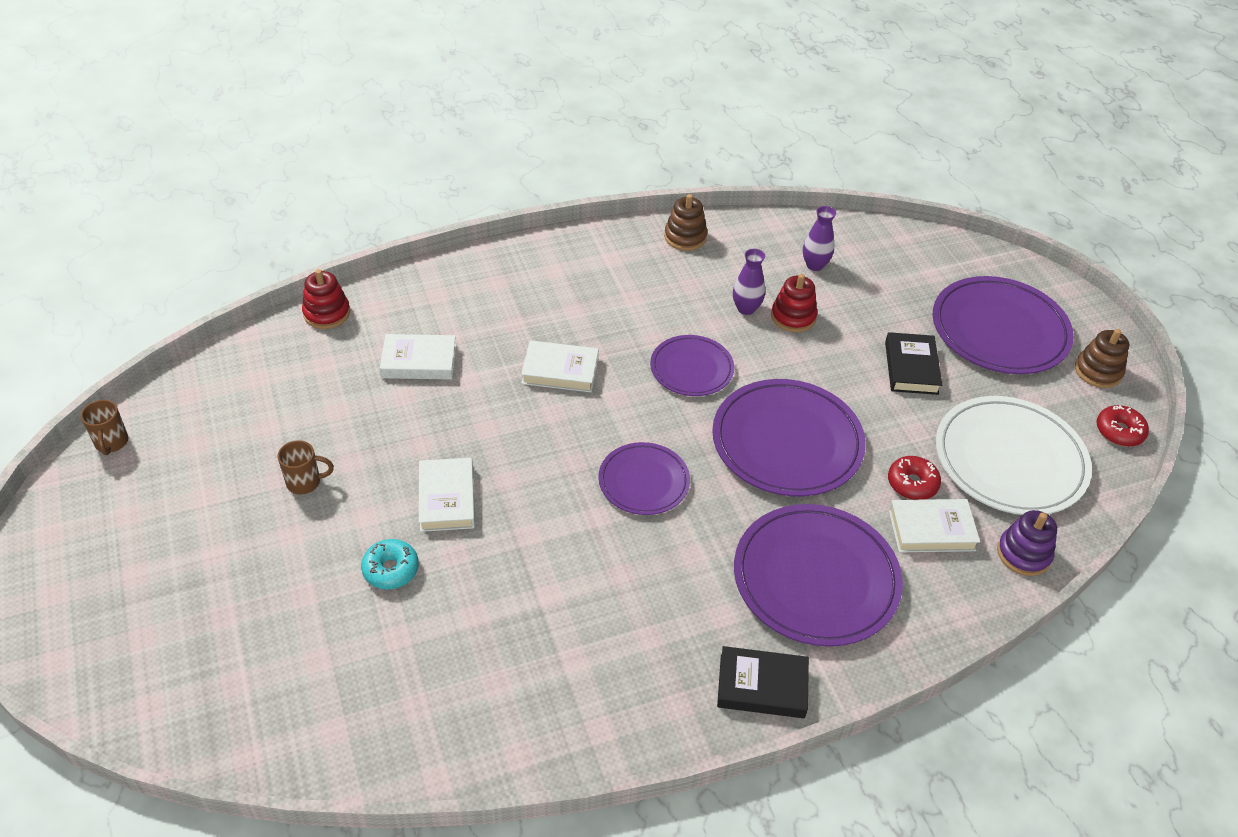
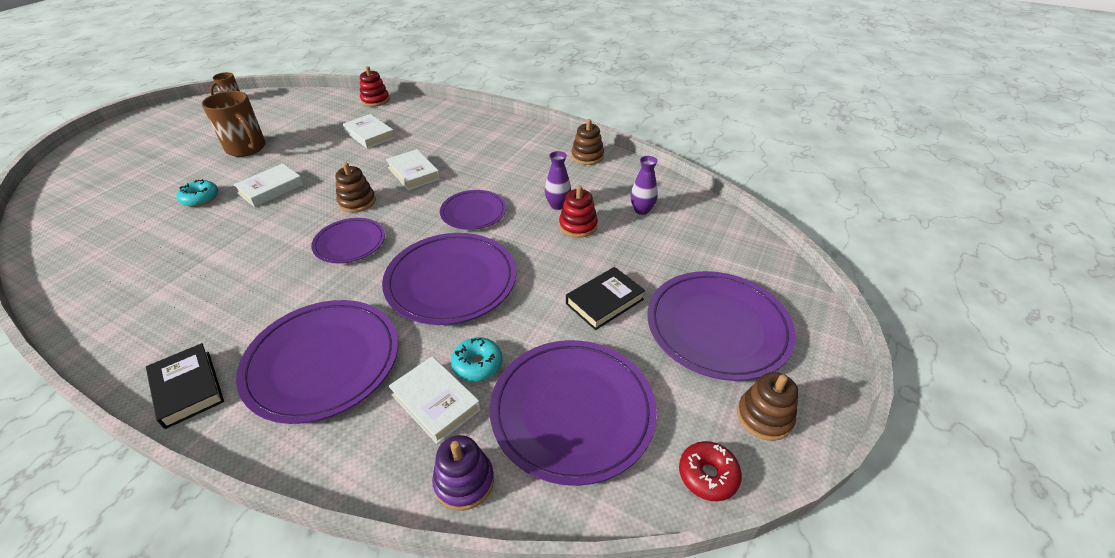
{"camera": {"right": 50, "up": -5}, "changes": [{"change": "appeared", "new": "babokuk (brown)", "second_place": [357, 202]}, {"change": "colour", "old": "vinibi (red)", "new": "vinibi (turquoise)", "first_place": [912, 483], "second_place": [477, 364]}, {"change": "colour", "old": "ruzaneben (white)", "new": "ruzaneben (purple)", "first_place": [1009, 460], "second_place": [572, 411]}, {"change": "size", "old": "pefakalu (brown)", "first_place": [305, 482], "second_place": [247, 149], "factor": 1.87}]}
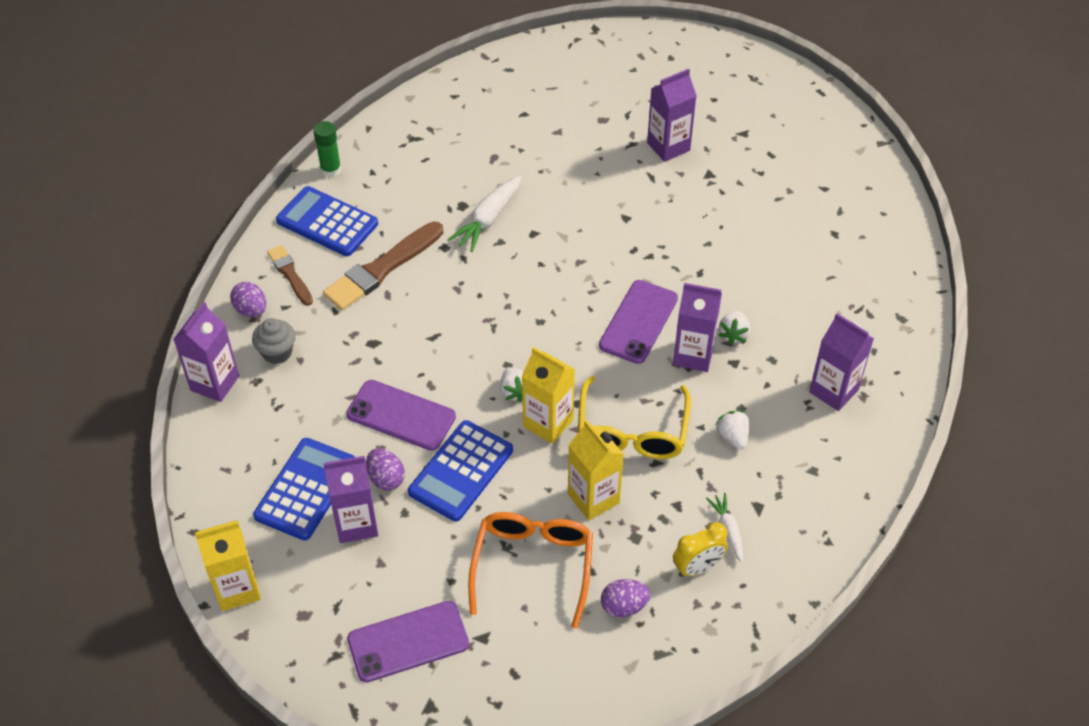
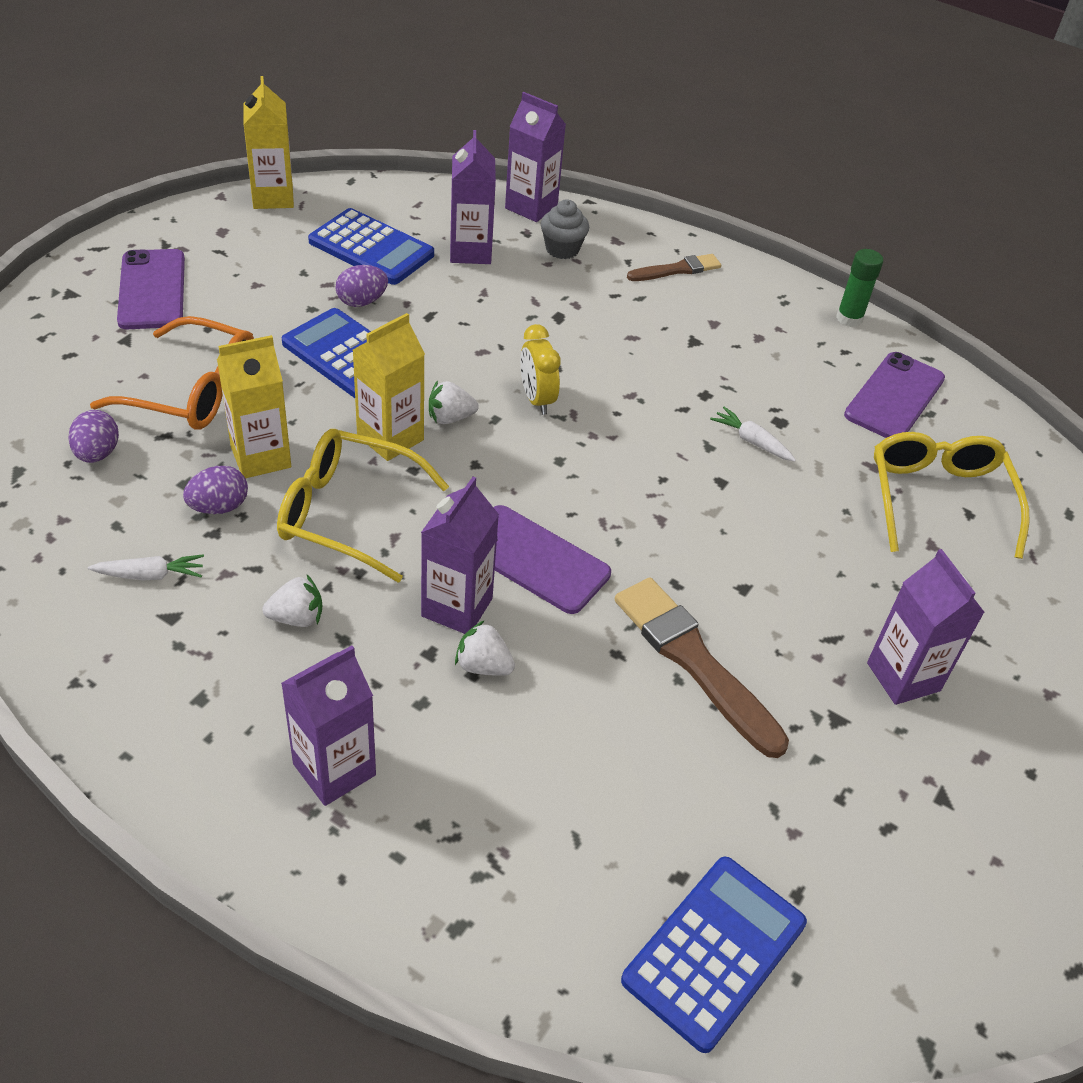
{"camera": {"right": 95, "up": -5}, "changes": [{"change": "appeared", "new": "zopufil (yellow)", "second_place": [938, 499]}, {"change": "relocated", "old": "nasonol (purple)", "first_place": [251, 310], "second_place": [219, 507]}, {"change": "relocated", "old": "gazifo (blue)", "first_place": [327, 222], "second_place": [714, 952]}, {"change": "relocated", "old": "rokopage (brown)", "first_place": [382, 269], "second_place": [694, 662]}, {"change": "relocated", "old": "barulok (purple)", "first_place": [356, 524], "second_place": [470, 251]}, {"change": "relocated", "old": "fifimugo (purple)", "first_place": [401, 415], "second_place": [894, 397]}, {"change": "relocated", "old": "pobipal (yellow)", "first_place": [697, 567], "second_place": [537, 399]}, {"change": "size", "old": "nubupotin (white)", "first_place": [488, 219], "second_place": [752, 441], "factor": 0.61}]}
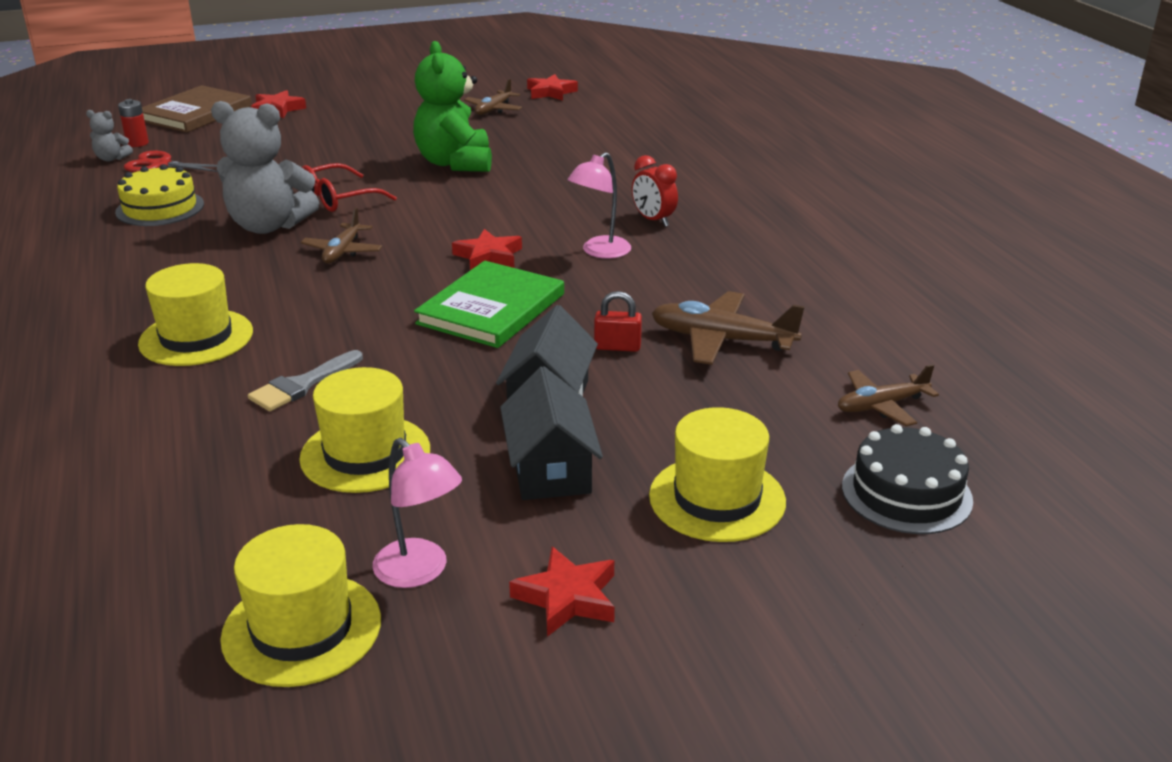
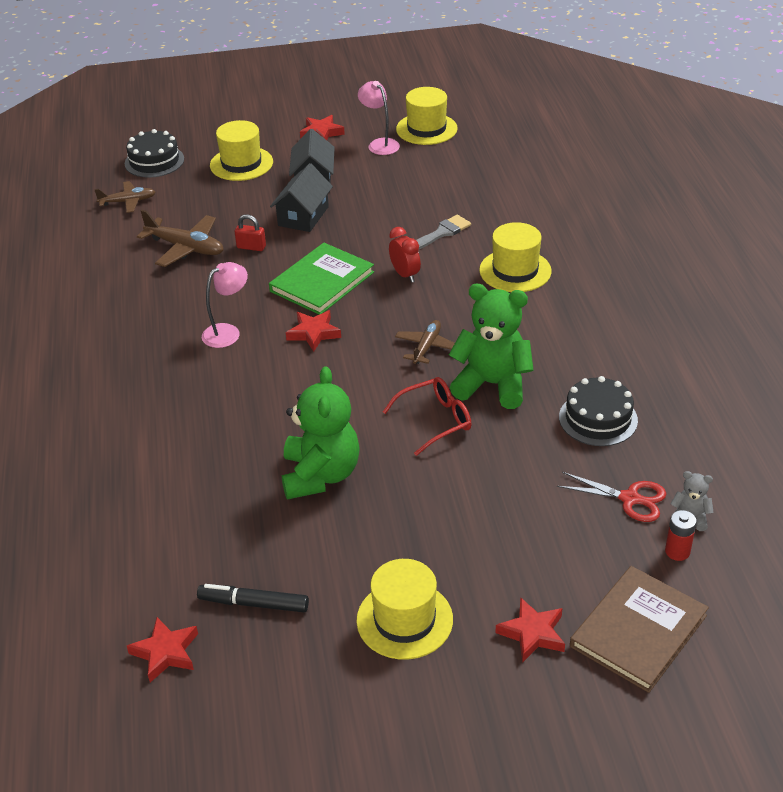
{"camera": {"right": -170, "up": 10}, "changes": [{"change": "relocated", "old": "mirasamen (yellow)", "first_place": [365, 454], "second_place": [404, 620]}, {"change": "relocated", "old": "pobipal (red)", "first_place": [653, 220], "second_place": [405, 275]}, {"change": "exchanged", "old": "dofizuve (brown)", "new": "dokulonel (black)", "first_place": [493, 109], "second_place": [254, 604]}, {"change": "colour", "old": "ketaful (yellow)", "new": "ketaful (black)", "first_place": [160, 208], "second_place": [598, 418]}, {"change": "colour", "old": "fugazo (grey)", "new": "fugazo (green)", "first_place": [269, 226], "second_place": [492, 384]}]}
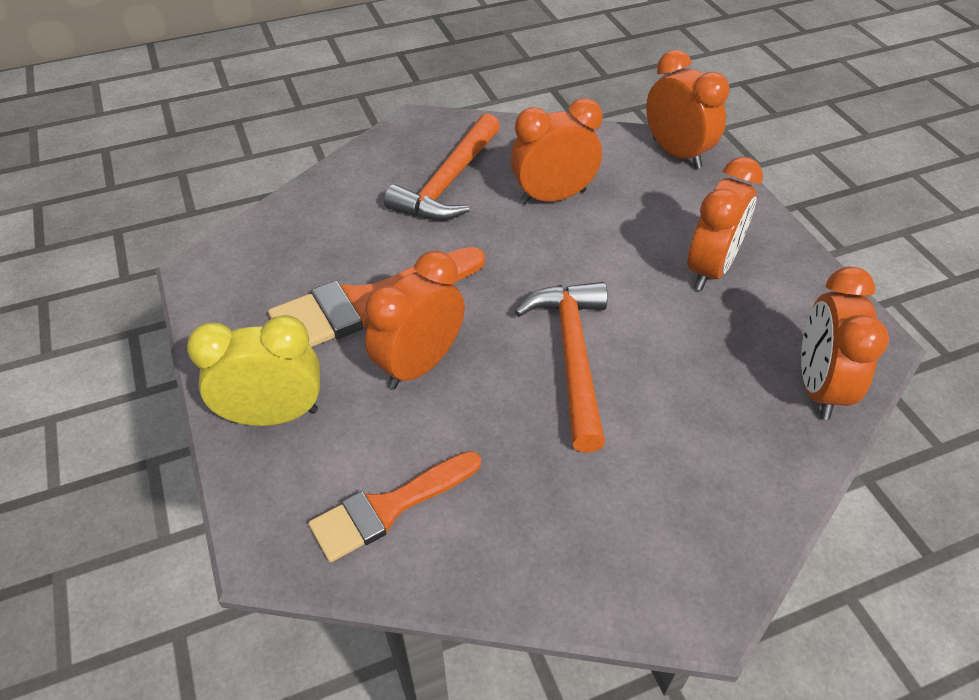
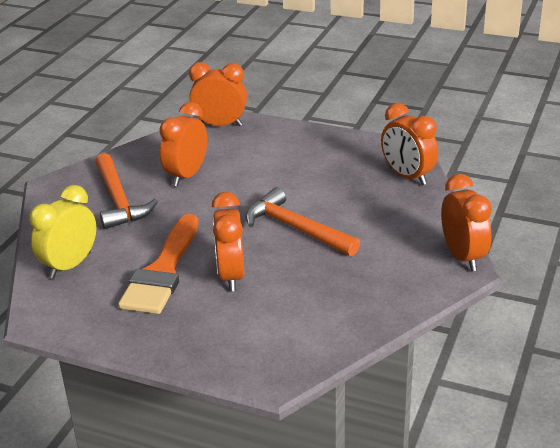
{"camera": {"right": -45, "up": -15}, "changes": [{"change": "missing", "old": "rokopage (orange)", "first_place": [389, 508]}, {"change": "relocated", "old": "pobipal (yellow)", "first_place": [273, 415], "second_place": [70, 265]}, {"change": "relocated", "old": "pobipal (orange)", "first_place": [710, 269], "second_place": [463, 256]}]}
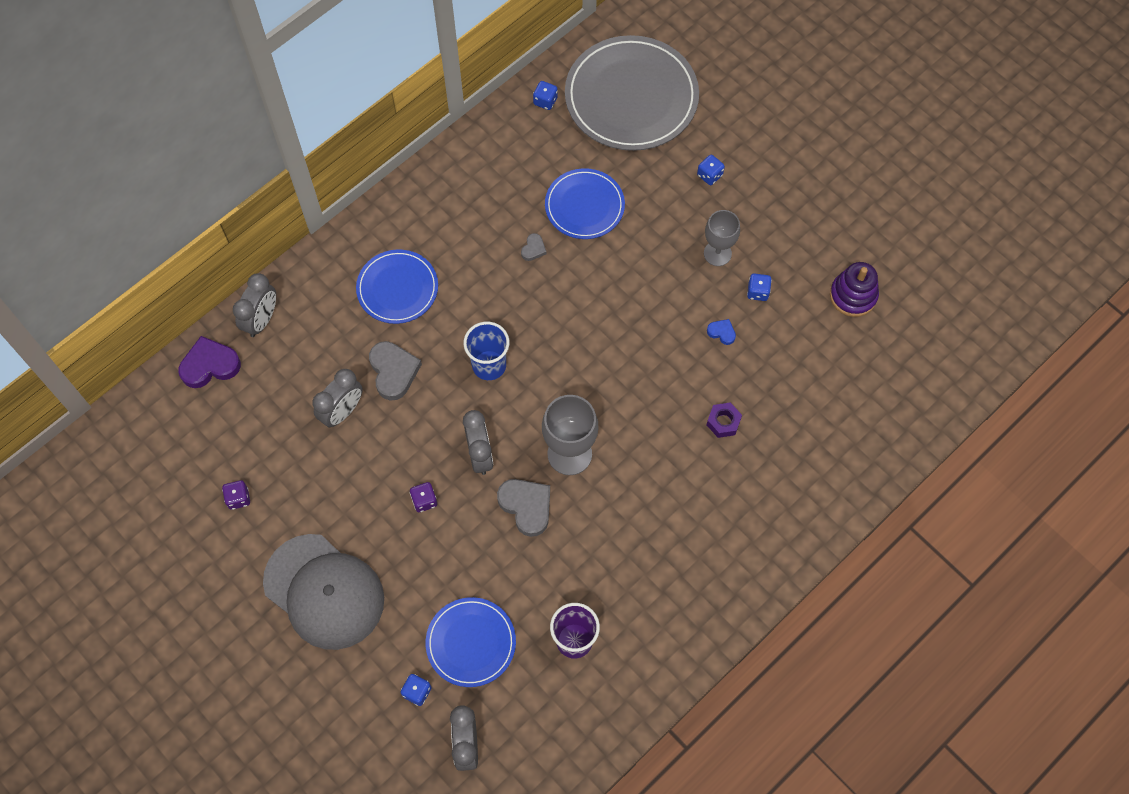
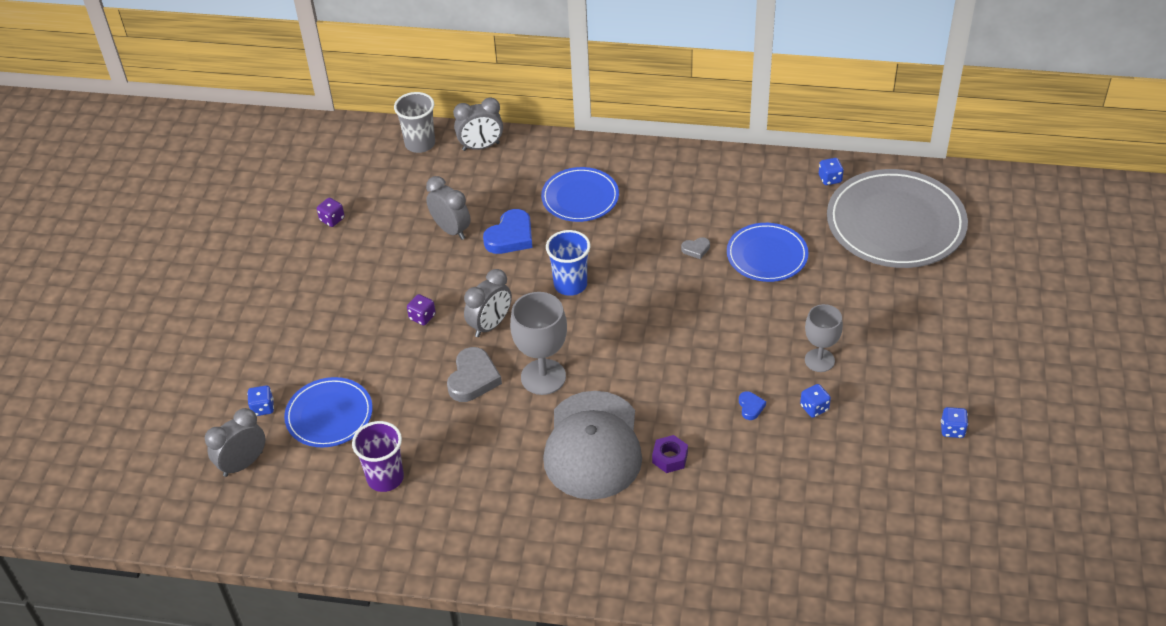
{"camera": {"right": 55, "up": -20}, "changes": [{"change": "missing", "old": "babokuk (purple)", "first_place": [853, 295]}, {"change": "relocated", "old": "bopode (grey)", "first_place": [324, 592], "second_place": [593, 446]}, {"change": "relocated", "old": "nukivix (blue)", "first_place": [709, 175], "second_place": [952, 430]}, {"change": "exchanged", "old": "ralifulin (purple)", "new": "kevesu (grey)", "first_place": [210, 365], "second_place": [420, 144]}, {"change": "colour", "old": "ralifulin (grey)", "new": "ralifulin (blue)", "first_place": [393, 371], "second_place": [510, 236]}, {"change": "spun", "old": "pobipal (grey)", "first_place": [342, 411], "second_place": [451, 230], "degrees": -135}]}
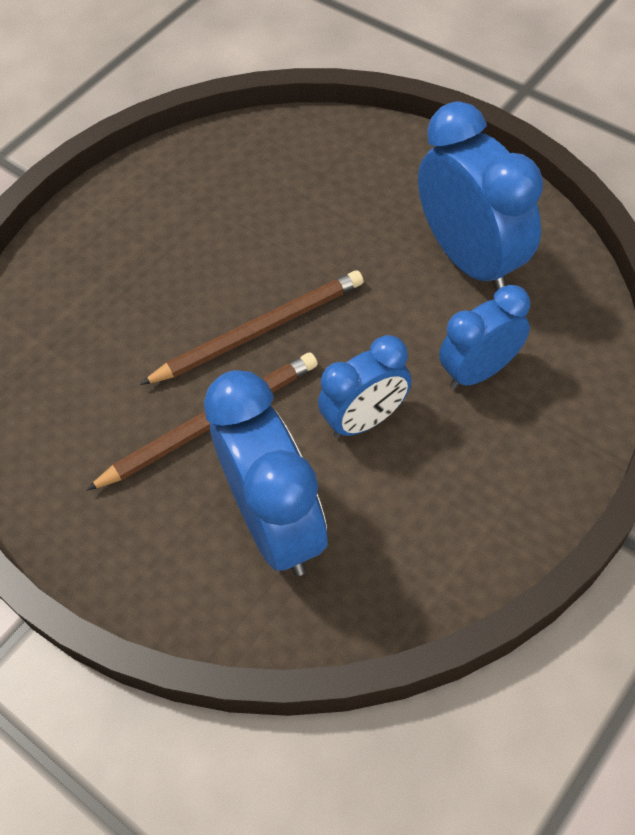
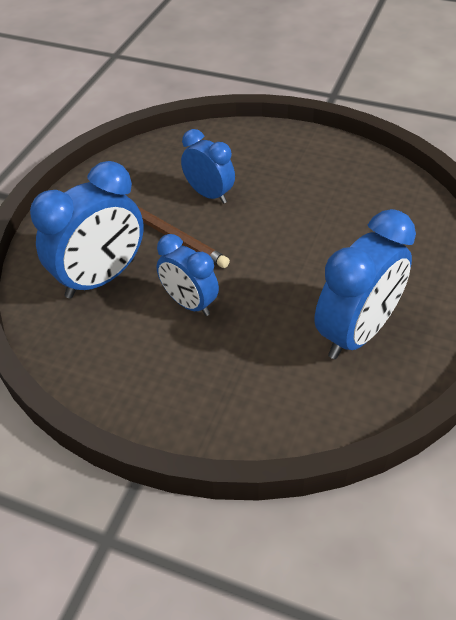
{"camera": {"right": 70, "up": -10}, "changes": [{"change": "missing", "old": "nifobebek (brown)", "first_place": [259, 330]}, {"change": "relocated", "old": "pobipal (blue)", "first_place": [479, 371], "second_place": [209, 194]}]}
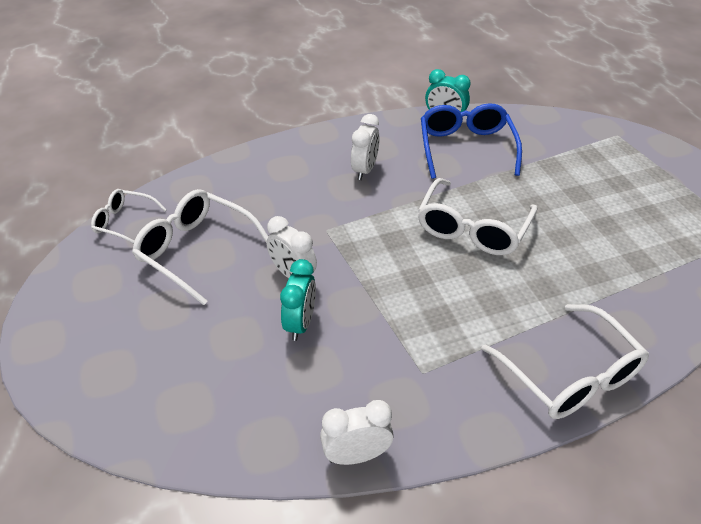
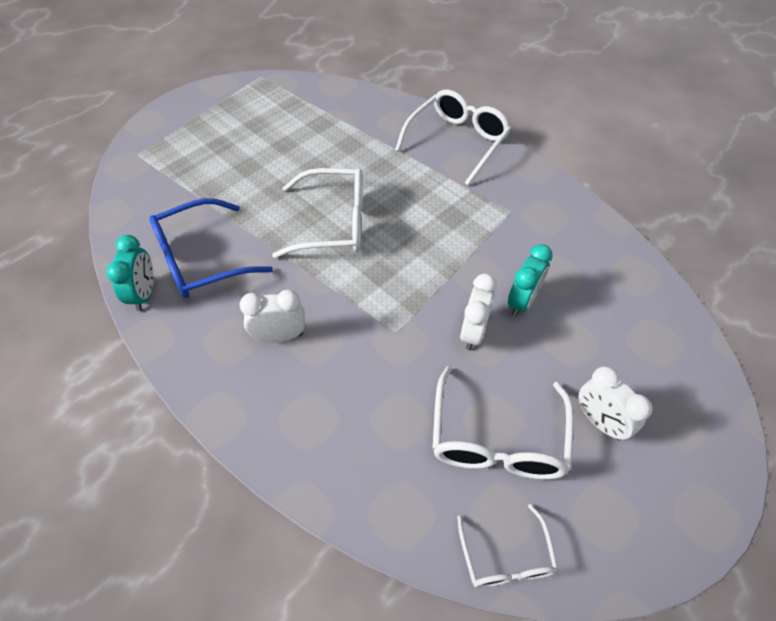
{"camera": {"right": -115, "up": 10}, "changes": [{"change": "relocated", "old": "pobipal (white)", "first_place": [356, 455], "second_place": [599, 422]}, {"change": "spun", "old": "pobipal (turquoise)", "first_place": [300, 323], "second_place": [522, 301], "degrees": 135}]}
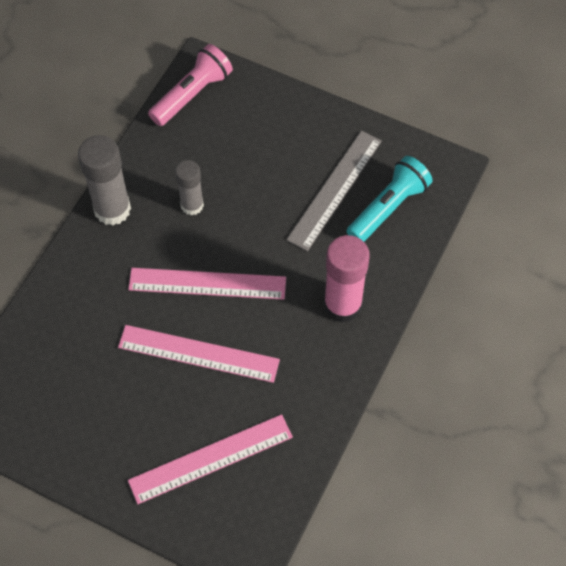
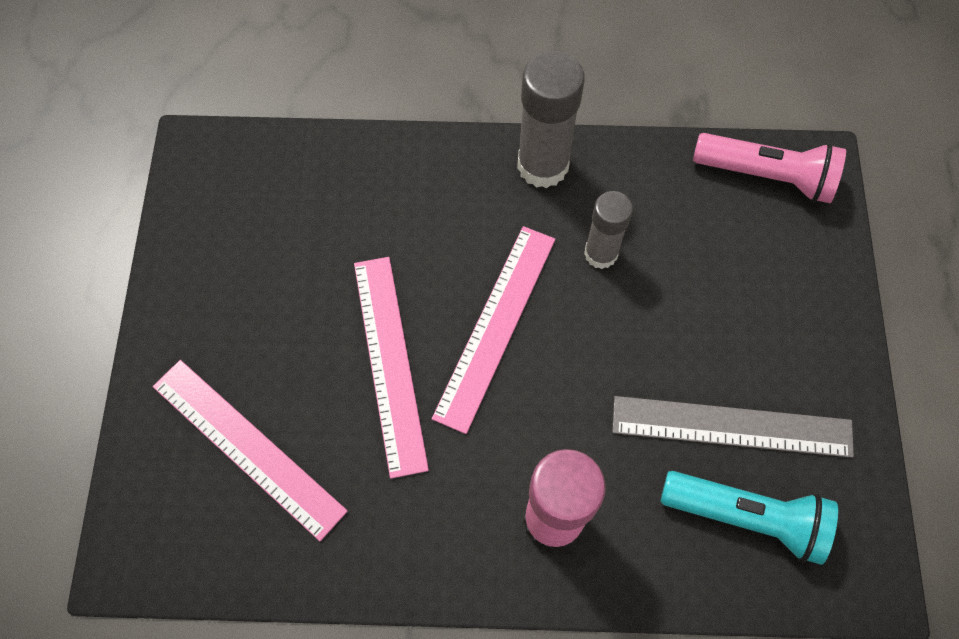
{"camera": {"right": 65, "up": 5}, "changes": [{"change": "spun", "old": "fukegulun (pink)", "first_place": [207, 283], "second_place": [496, 326], "degrees": 45}]}
